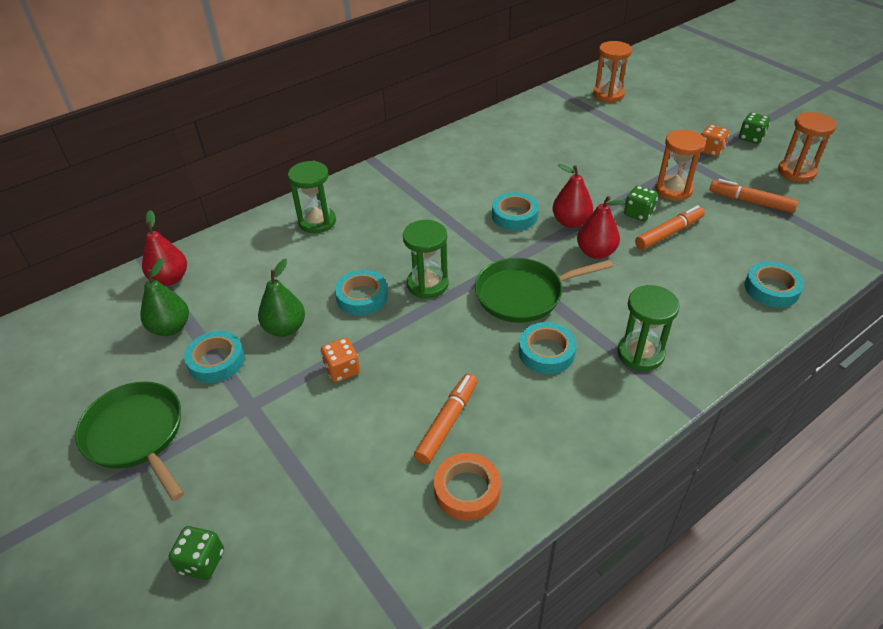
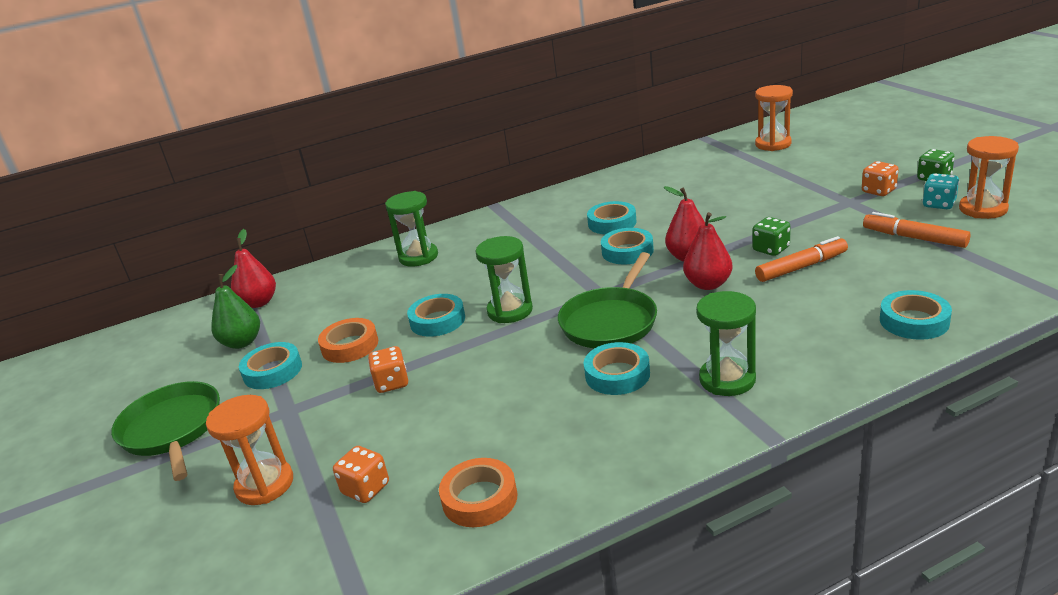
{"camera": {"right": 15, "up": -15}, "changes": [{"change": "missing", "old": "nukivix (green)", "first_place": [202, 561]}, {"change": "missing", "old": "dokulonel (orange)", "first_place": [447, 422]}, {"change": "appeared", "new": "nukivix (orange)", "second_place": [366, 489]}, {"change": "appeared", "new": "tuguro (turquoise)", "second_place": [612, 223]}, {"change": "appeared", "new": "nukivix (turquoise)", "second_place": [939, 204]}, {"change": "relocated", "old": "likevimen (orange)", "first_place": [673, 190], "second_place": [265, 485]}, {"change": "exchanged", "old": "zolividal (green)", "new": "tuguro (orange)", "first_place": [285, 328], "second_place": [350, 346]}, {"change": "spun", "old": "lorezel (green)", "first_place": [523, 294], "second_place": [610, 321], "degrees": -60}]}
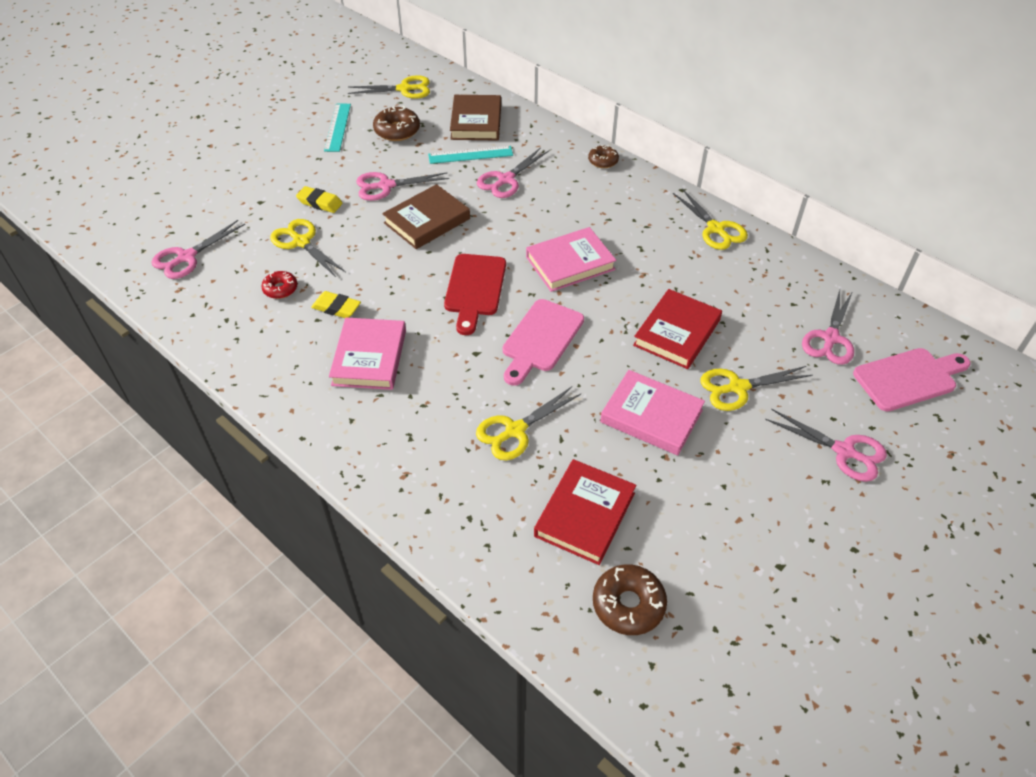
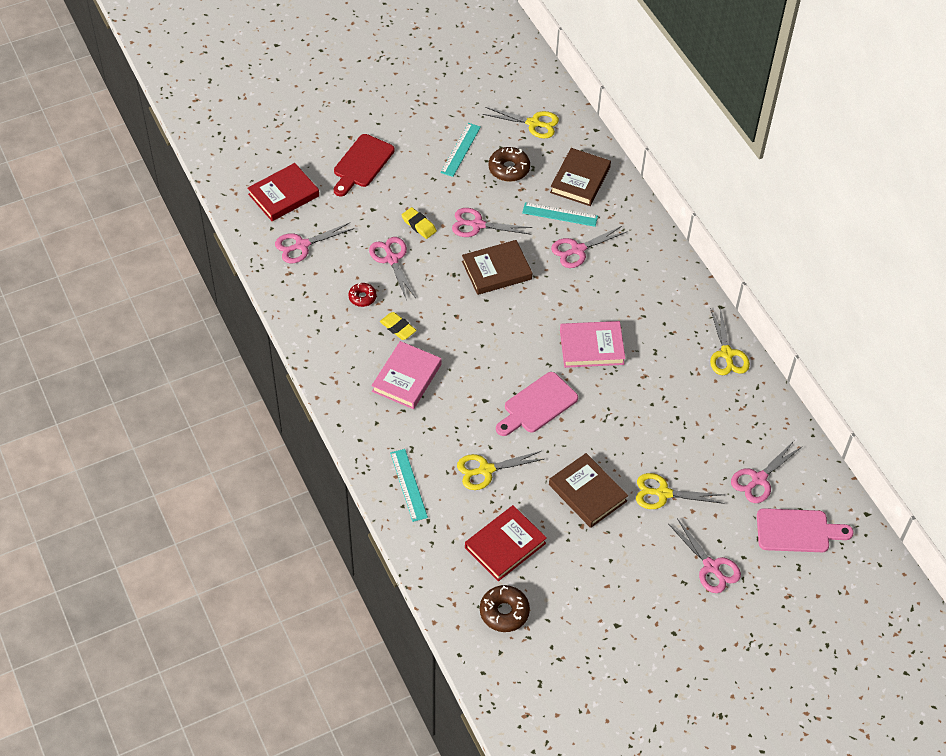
{"camera": {"right": 20, "up": 5}, "changes": [{"change": "missing", "old": "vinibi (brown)", "first_place": [603, 161]}, {"change": "appeared", "new": "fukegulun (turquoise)", "second_place": [408, 485]}, {"change": "relocated", "old": "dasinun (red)", "first_place": [475, 289], "second_place": [362, 164]}, {"change": "relocated", "old": "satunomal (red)", "first_place": [676, 332], "second_place": [283, 195]}, {"change": "colour", "old": "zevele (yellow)", "new": "zevele (pink)", "first_place": [301, 242], "second_place": [392, 259]}, {"change": "colour", "old": "satunomal (pink)", "new": "satunomal (brown)", "first_place": [651, 416], "second_place": [587, 493]}]}
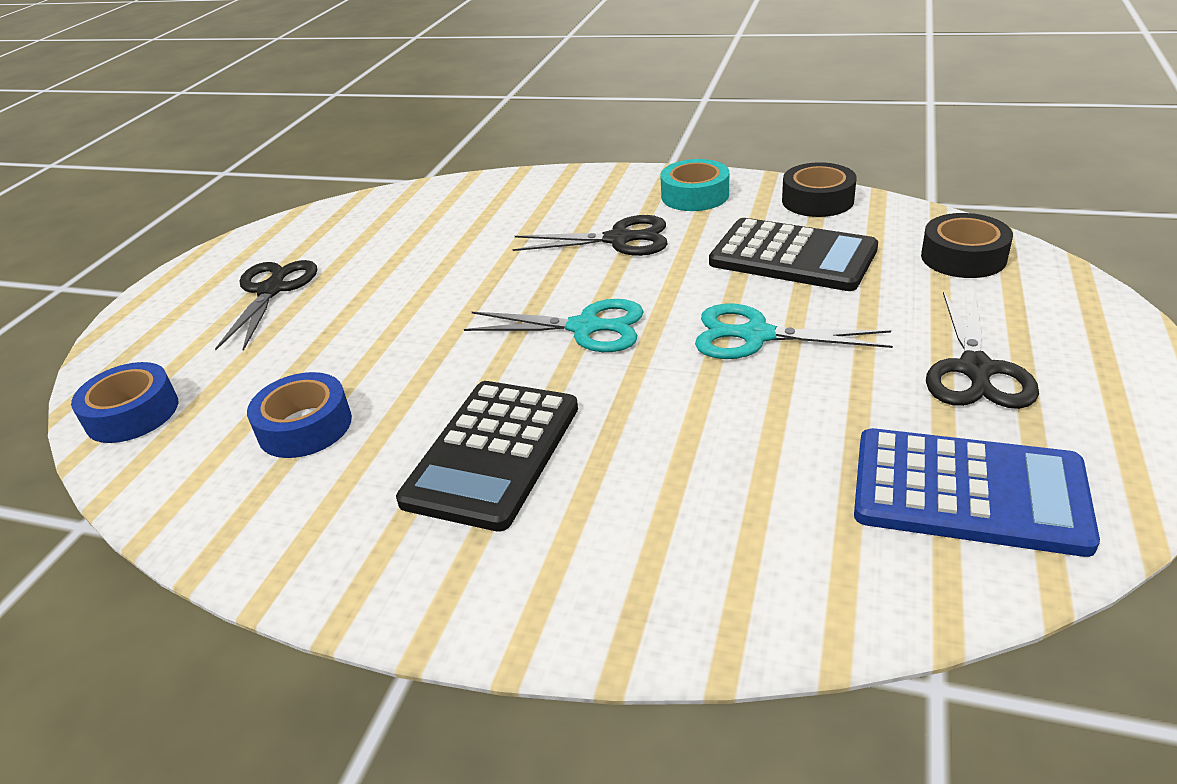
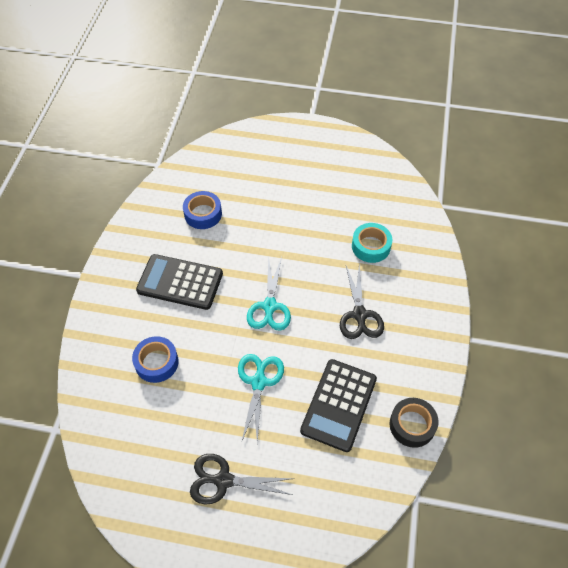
{"camera": {"right": 80, "up": 20}, "changes": [{"change": "missing", "old": "zevele (black)", "first_place": [271, 290]}, {"change": "missing", "old": "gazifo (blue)", "first_place": [968, 492]}, {"change": "missing", "old": "tuguro (black)", "first_place": [963, 257]}, {"change": "relocated", "old": "tuguro (blue)", "first_place": [132, 413], "second_place": [156, 362]}, {"change": "relocated", "old": "tuguro (turquoise)", "first_place": [695, 195], "second_place": [371, 246]}]}
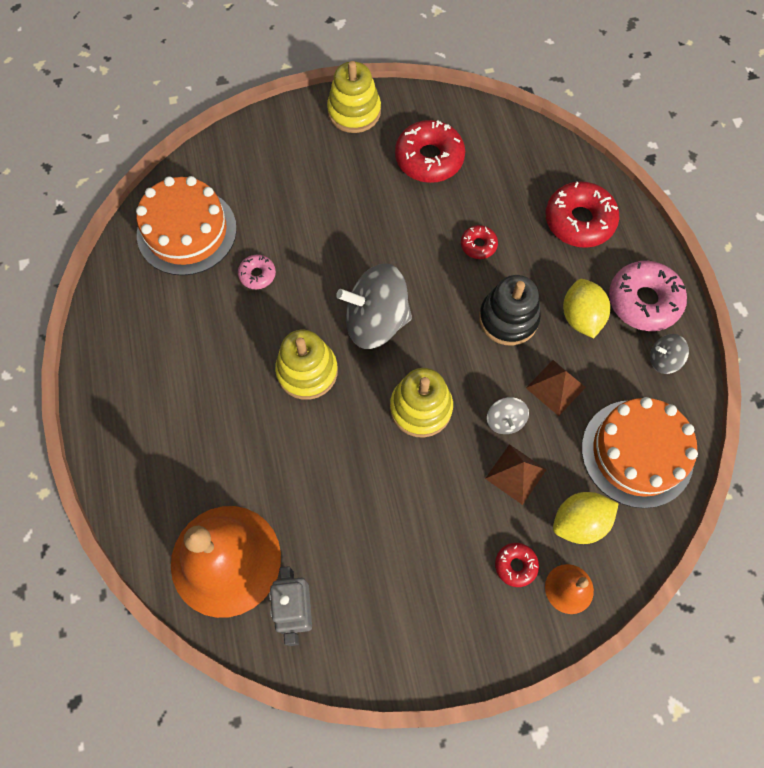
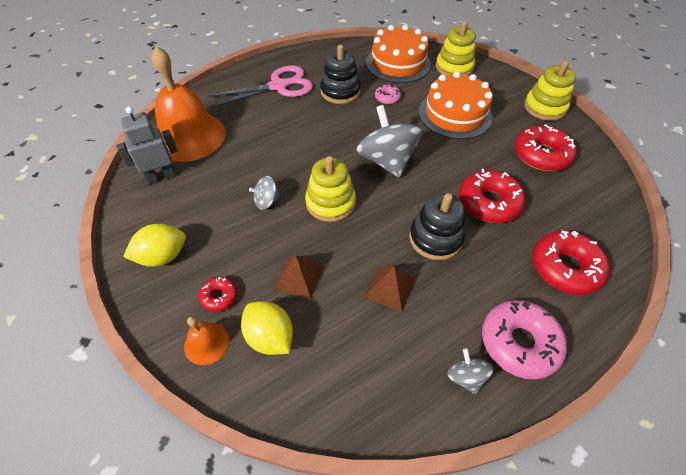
{"camera": {"right": 70, "up": -15}, "changes": [{"change": "appeared", "new": "zevele (pink)", "second_place": [278, 86]}, {"change": "appeared", "new": "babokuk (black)", "second_place": [340, 92]}, {"change": "relocated", "old": "babokuk (yellow)", "first_place": [307, 371], "second_place": [454, 67]}, {"change": "relocated", "old": "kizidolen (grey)", "first_place": [505, 421], "second_place": [266, 201]}, {"change": "relocated", "old": "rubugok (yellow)", "first_place": [581, 317], "second_place": [162, 256]}, {"change": "relocated", "old": "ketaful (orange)", "first_place": [637, 453], "second_place": [455, 114]}, {"change": "size", "old": "vinibi (red)", "first_place": [478, 245], "second_place": [488, 203], "factor": 1.97}]}
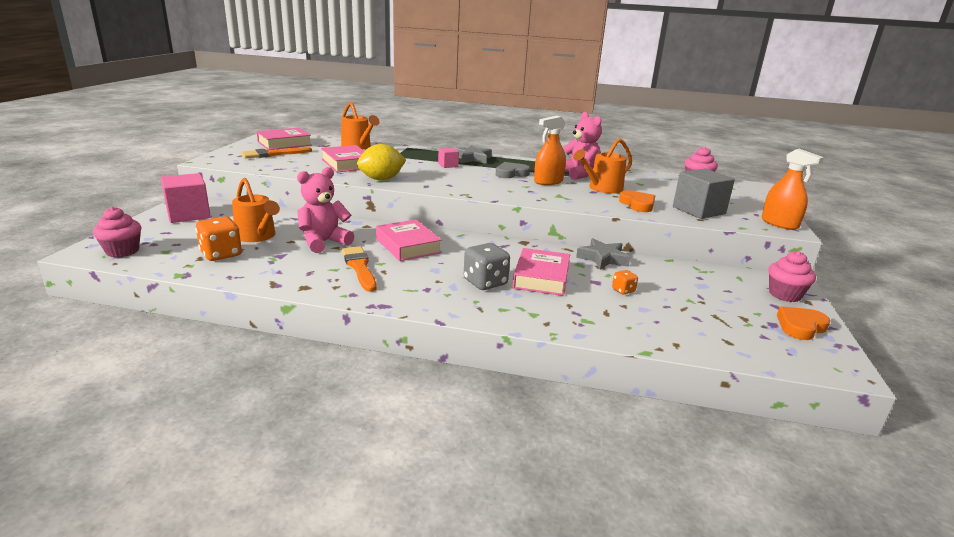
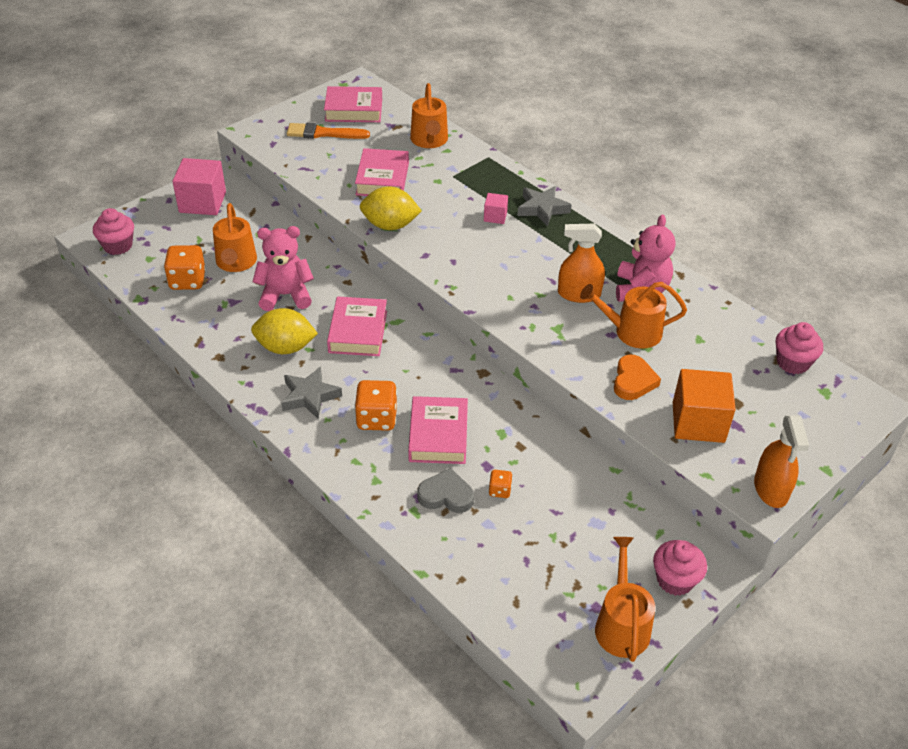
{"camera": {"right": 35, "up": 20}, "changes": [{"change": "relocated", "old": "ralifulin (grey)", "first_place": [511, 173], "second_place": [446, 495]}, {"change": "relocated", "old": "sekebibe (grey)", "first_place": [603, 258], "second_place": [310, 396]}, {"change": "exchanged", "old": "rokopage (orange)", "new": "rubugok (yellow)", "first_place": [359, 267], "second_place": [285, 347]}, {"change": "exchanged", "old": "ralifulin (orange)", "new": "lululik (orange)", "first_place": [800, 326], "second_place": [621, 625]}, {"change": "colour", "old": "nukivix (grey)", "new": "nukivix (orange)", "first_place": [485, 282], "second_place": [376, 419]}, {"change": "colour", "old": "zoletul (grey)", "new": "zoletul (orange)", "first_place": [698, 210], "second_place": [698, 422]}, {"change": "spun", "old": "satunomal (pink)", "first_place": [541, 277], "second_place": [438, 435], "degrees": -45}]}
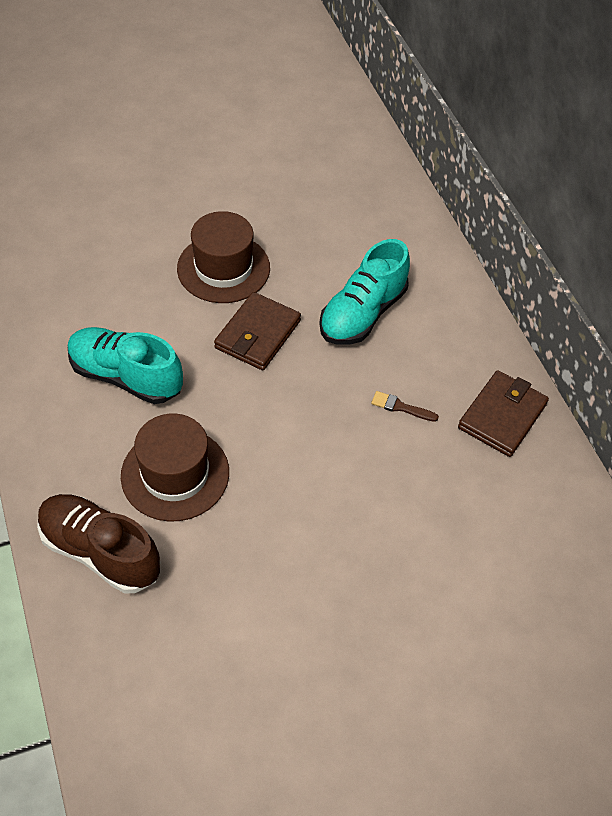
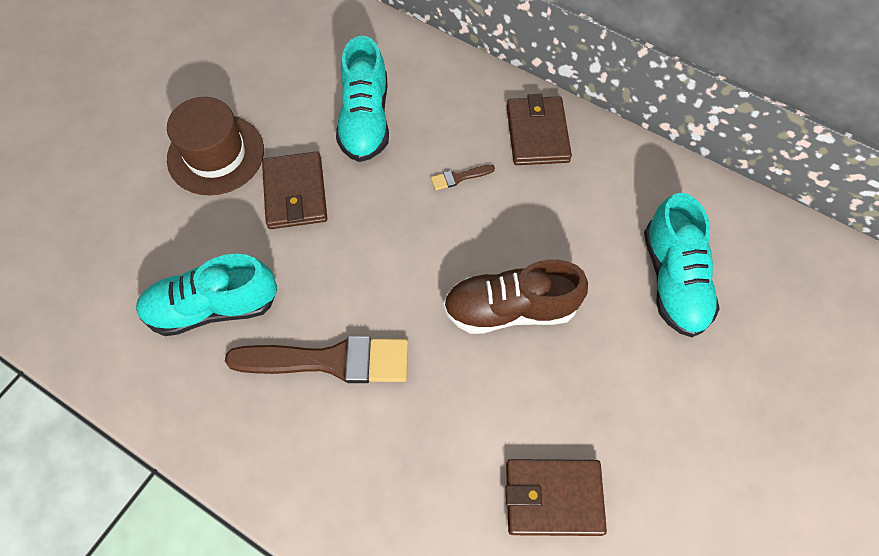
{"camera": {"right": -35, "up": 10}, "changes": [{"change": "appeared", "new": "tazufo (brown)", "second_place": [553, 498]}, {"change": "appeared", "new": "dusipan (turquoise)", "second_place": [673, 280]}, {"change": "relocated", "old": "dusipan (brown)", "first_place": [100, 552], "second_place": [510, 309]}, {"change": "exchanged", "old": "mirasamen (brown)", "new": "rokopage (brown)", "first_place": [175, 474], "second_place": [330, 361]}]}
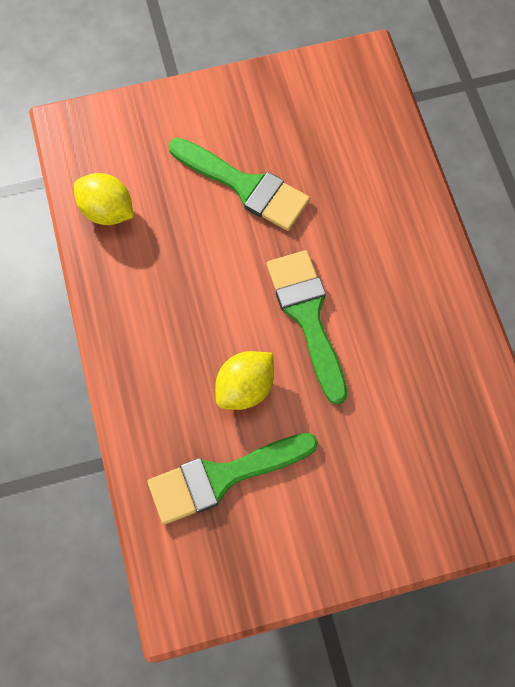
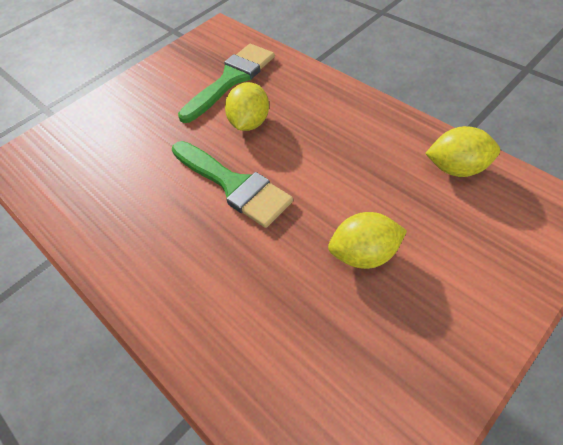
{"camera": {"right": 155, "up": -15}, "changes": [{"change": "exchanged", "old": "rokopage (green)", "new": "rubugok (yellow)", "first_place": [245, 186], "second_place": [364, 254]}]}
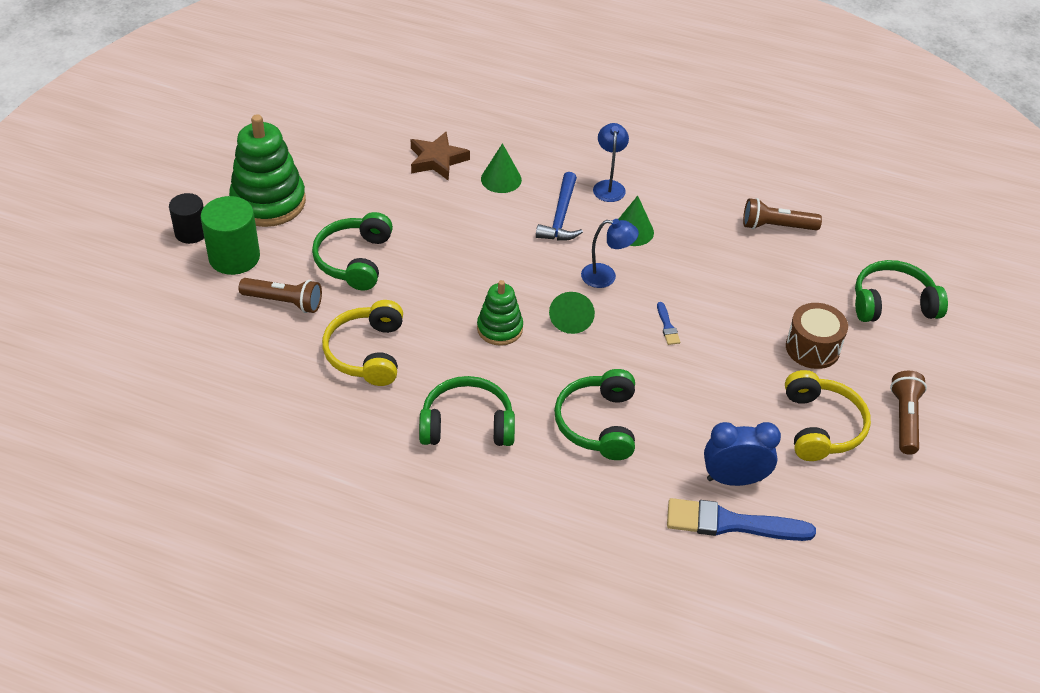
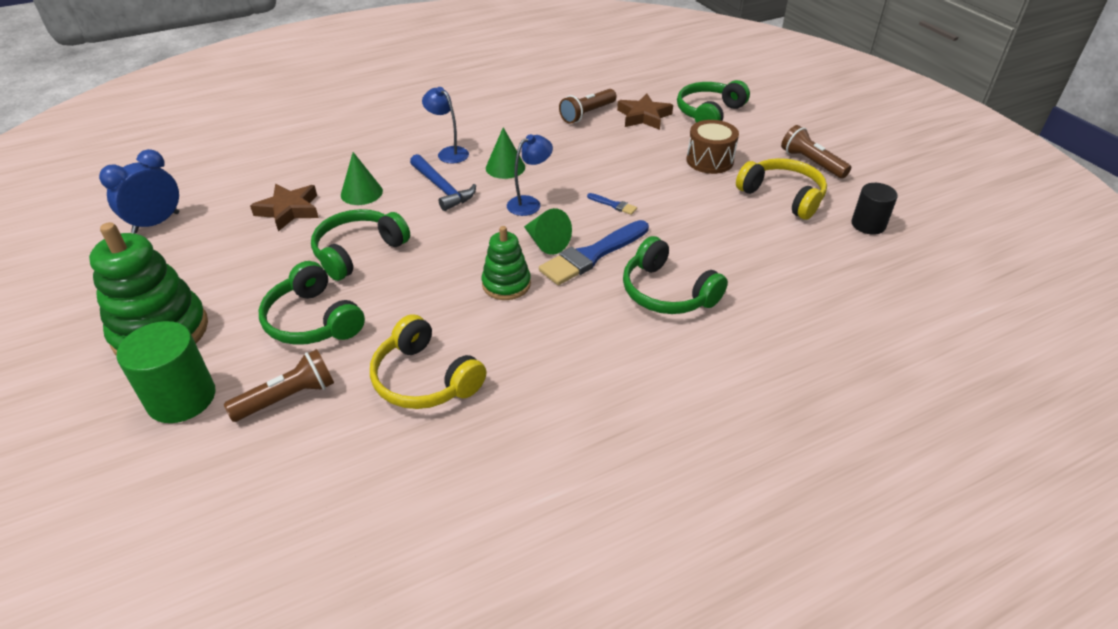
{"camera": {"right": -45, "up": -5}, "changes": [{"change": "appeared", "new": "sekebibe (brown)", "second_place": [643, 116]}, {"change": "relocated", "old": "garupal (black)", "first_place": [191, 232], "second_place": [868, 224]}, {"change": "relocated", "old": "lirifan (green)", "first_place": [467, 425], "second_place": [358, 252]}, {"change": "relocated", "old": "rokopage (blue)", "first_place": [731, 523], "second_place": [592, 255]}, {"change": "relocated", "old": "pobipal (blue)", "first_place": [734, 479], "second_place": [156, 223]}]}
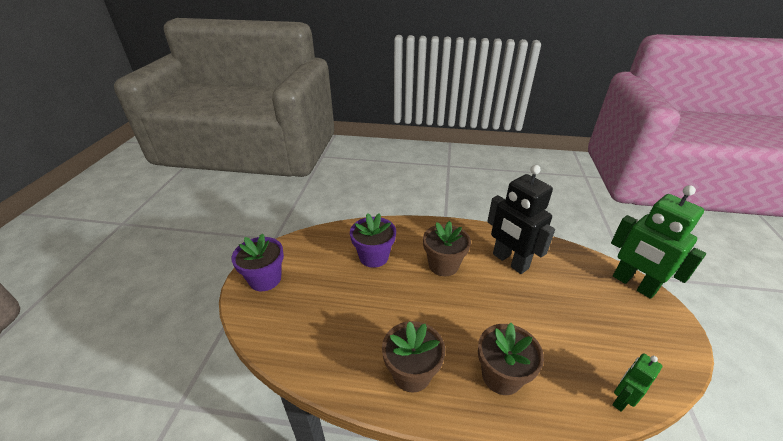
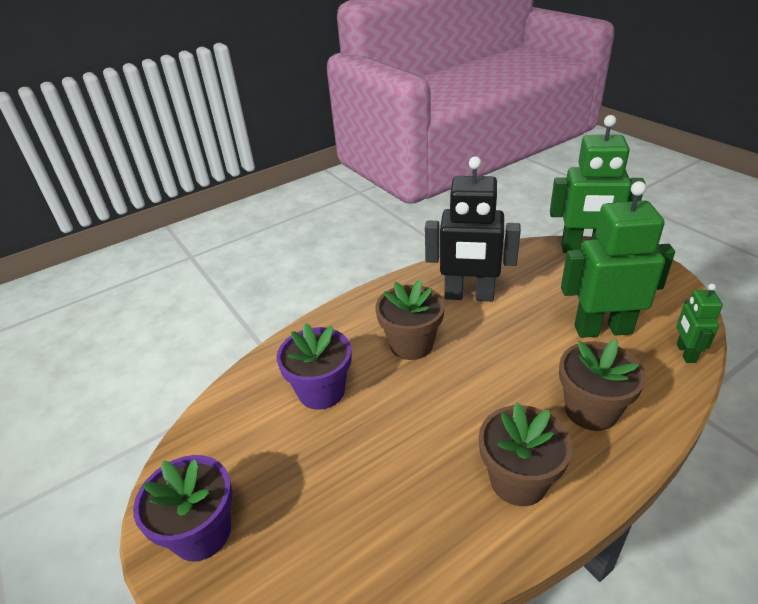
{"camera": {"right": -40, "up": 0}, "changes": [{"change": "appeared", "new": "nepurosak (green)", "second_place": [602, 329]}]}
